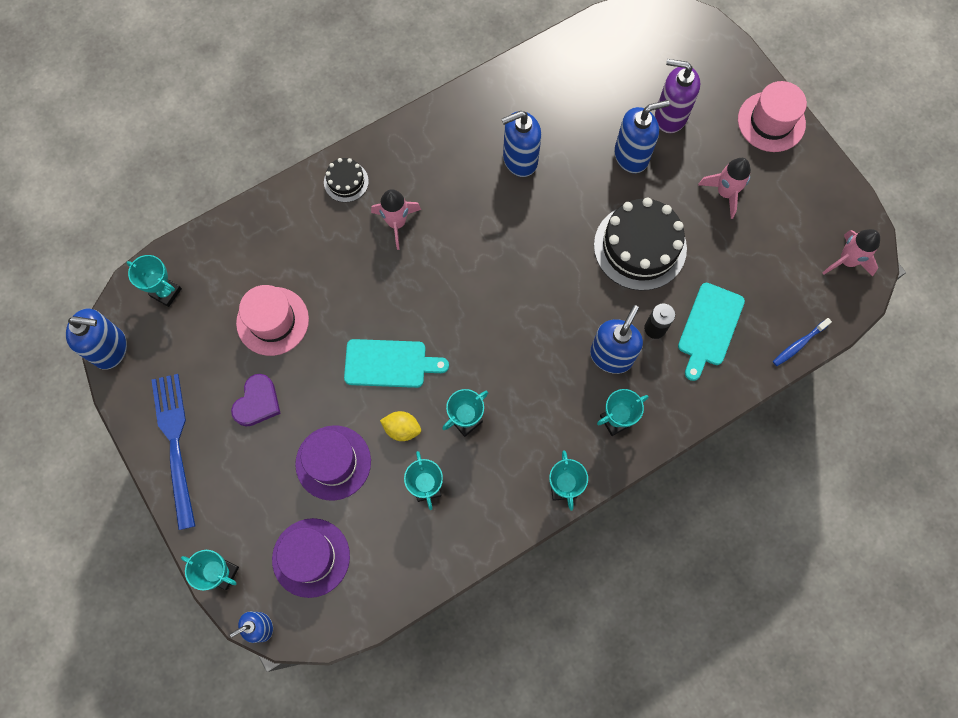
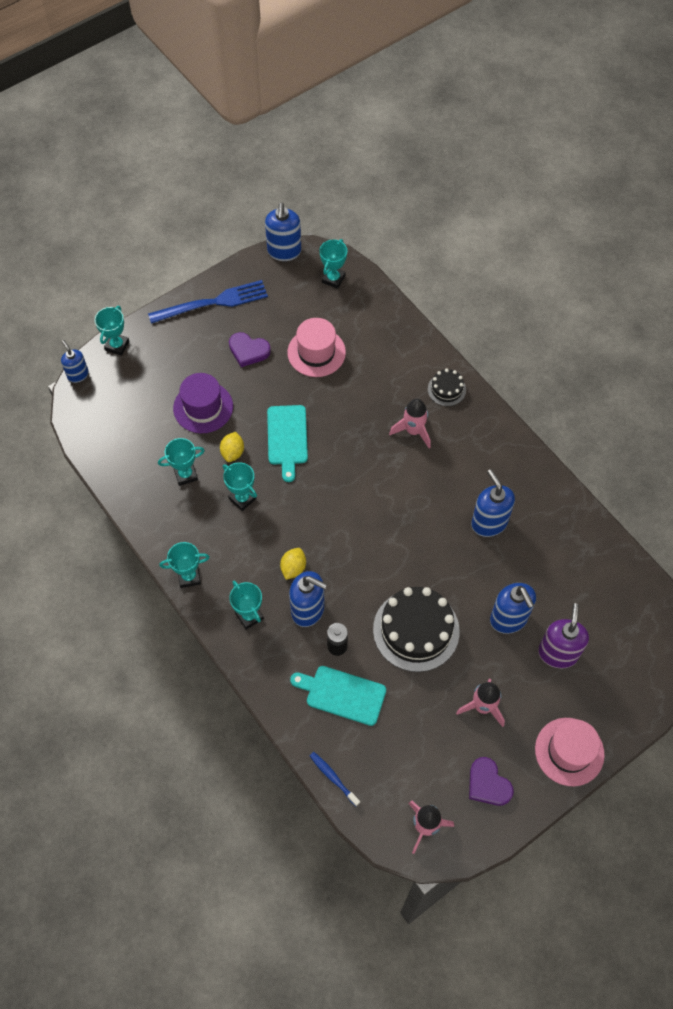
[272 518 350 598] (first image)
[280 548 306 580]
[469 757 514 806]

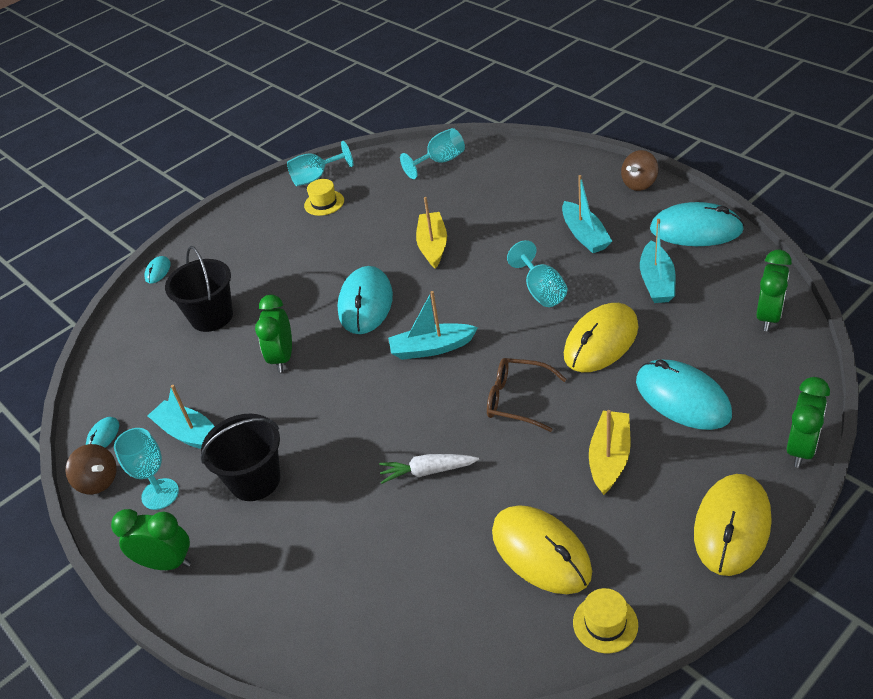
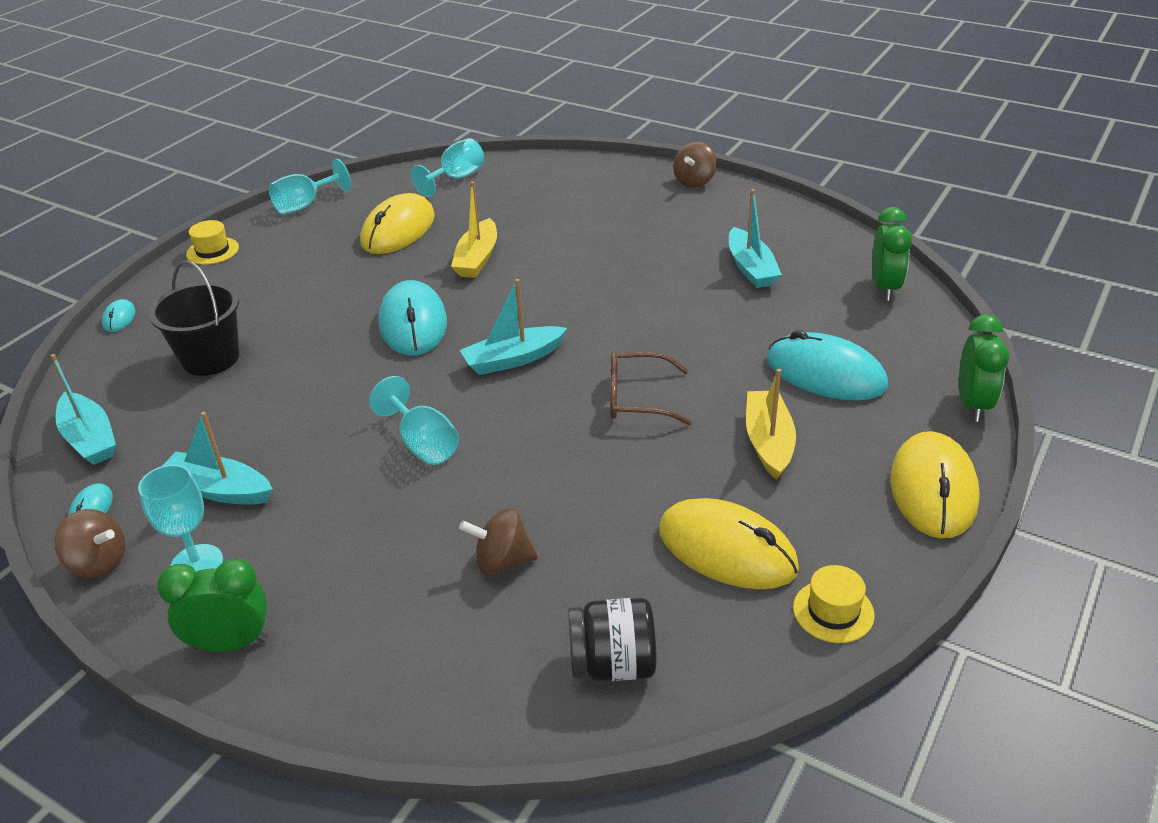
[200 414 280 501] (first image)
[255 295 292 373] (first image)
[186 220 239 265]
[379 454 479 484] (first image)
[451 181 497 278]
[369 376 459 465]
[51 354 116 465]
[360 193 435 254]
[650 202 744 246] (first image)
[459 508 538 575]
[568 598 657 682]

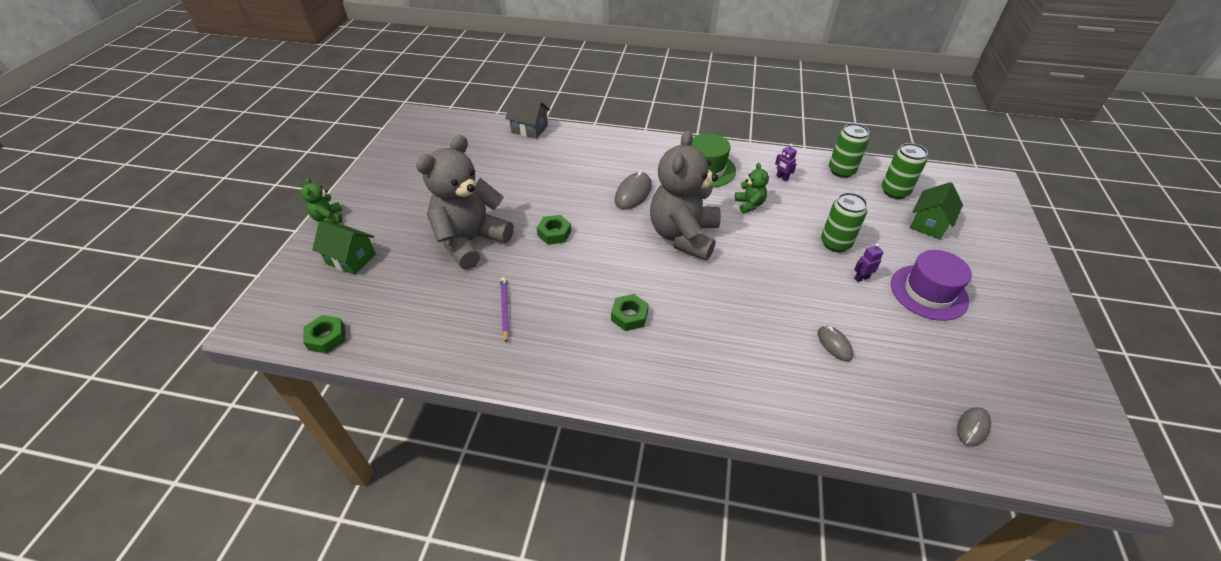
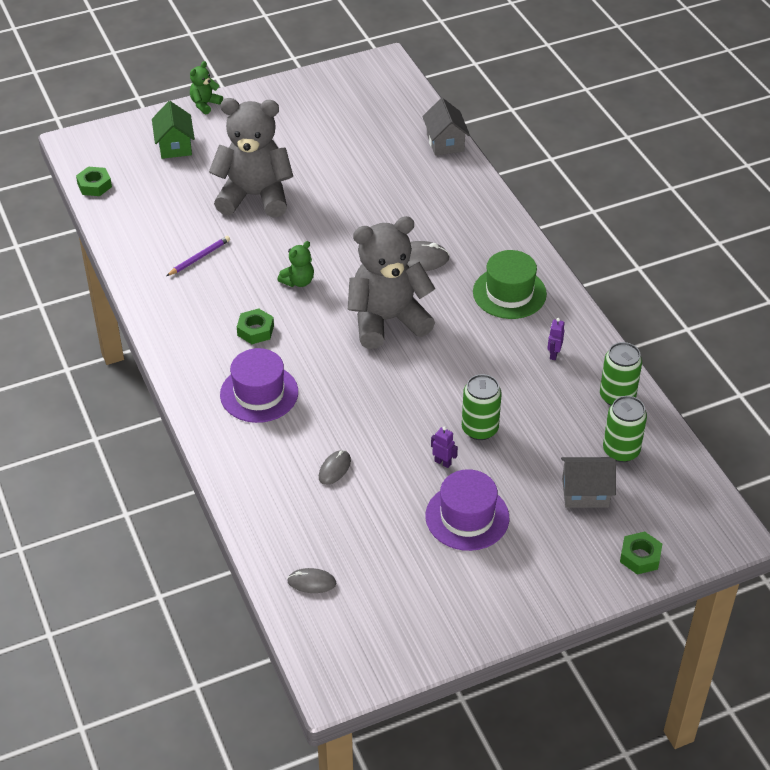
[620 531 662 575]
[278 241 314 287]
[561 457 616 508]
[220 348 298 423]

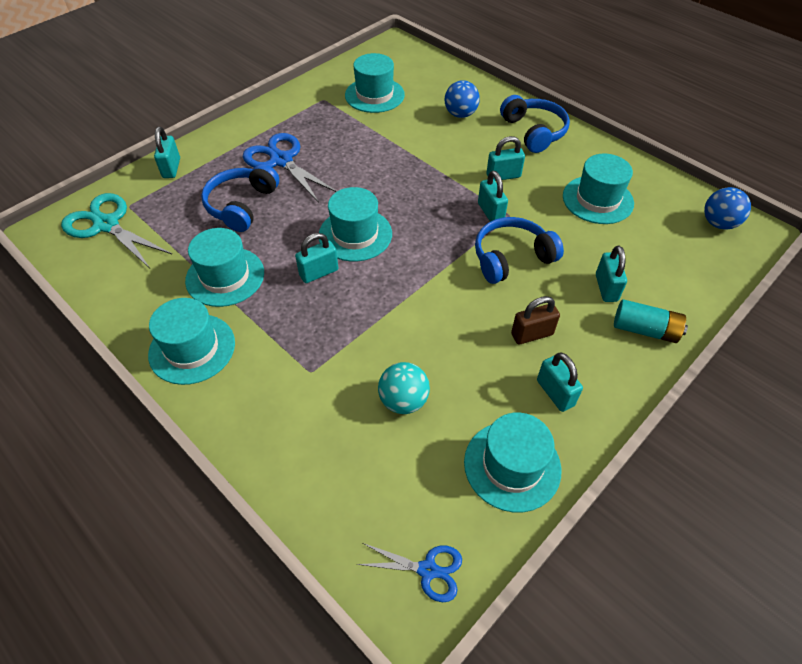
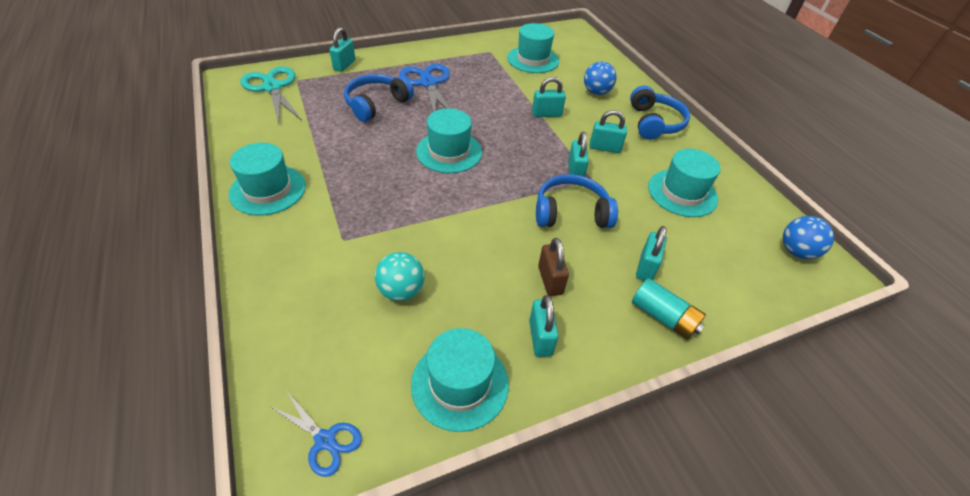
[185 228 264 307] (first image)
[532 77 566 117]
[538 238 569 296]

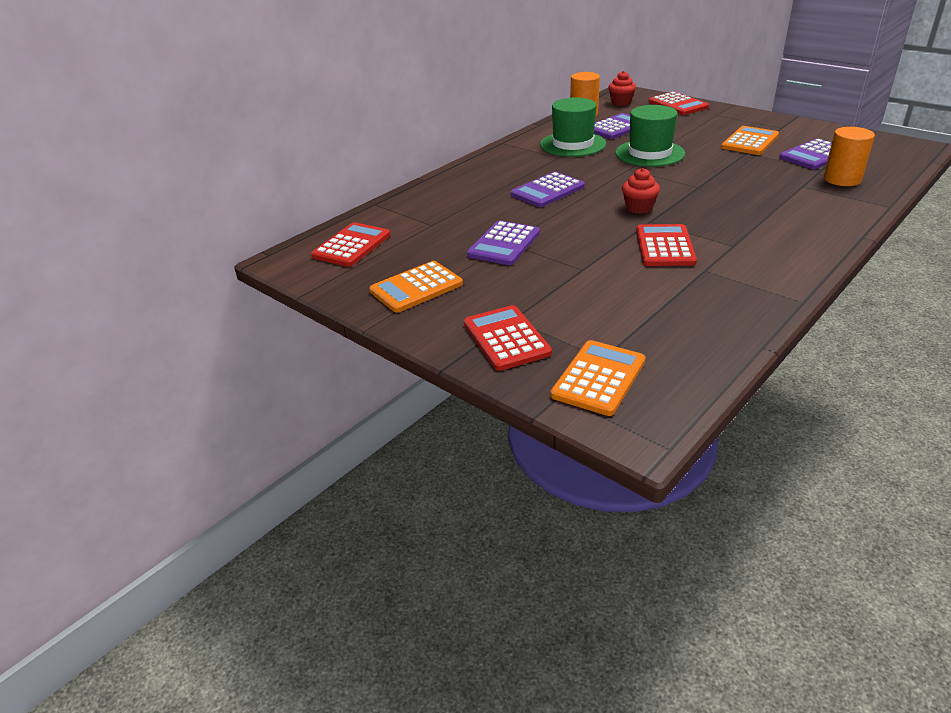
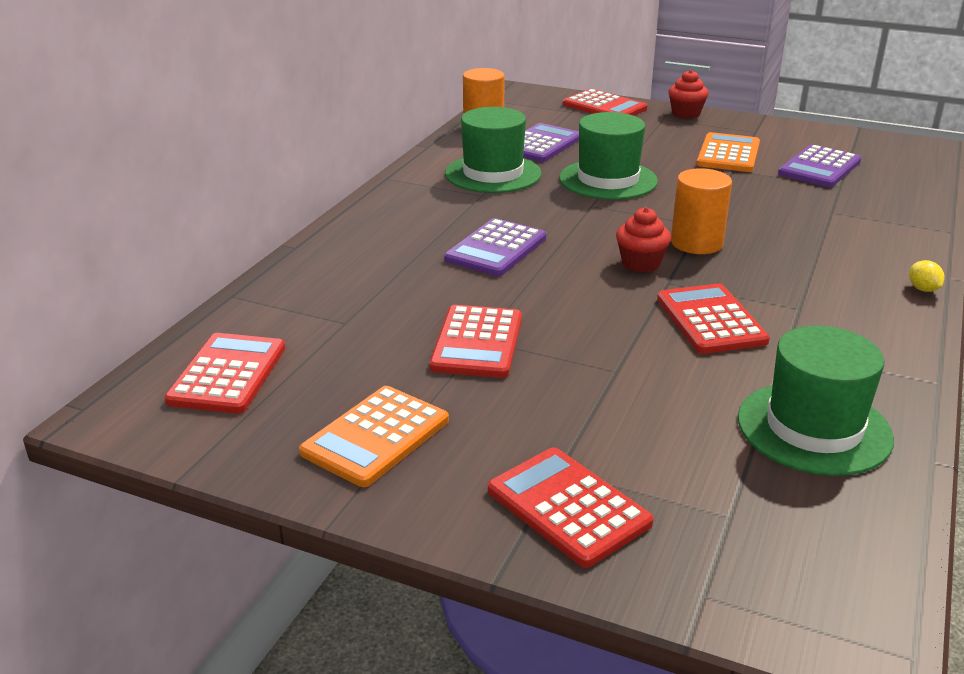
[430 305 522 378]
[551 340 646 416] (first image)
[668 70 709 119]
[671 168 732 254]
[738 326 894 476]
[909 260 945 292]

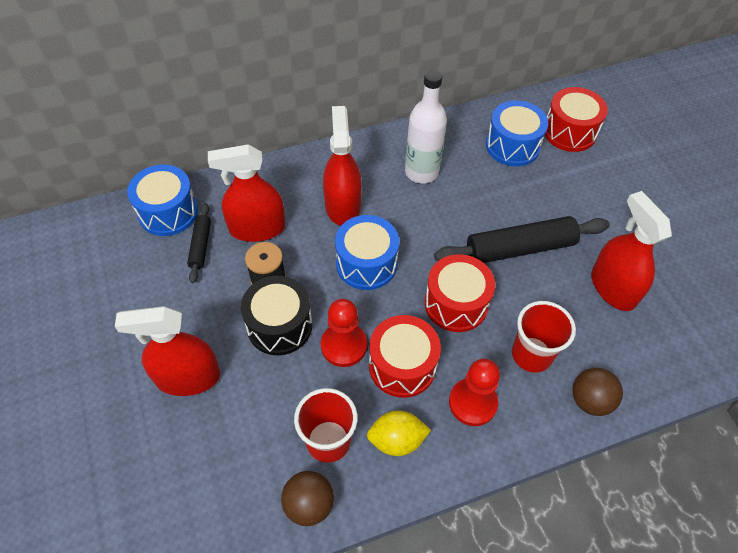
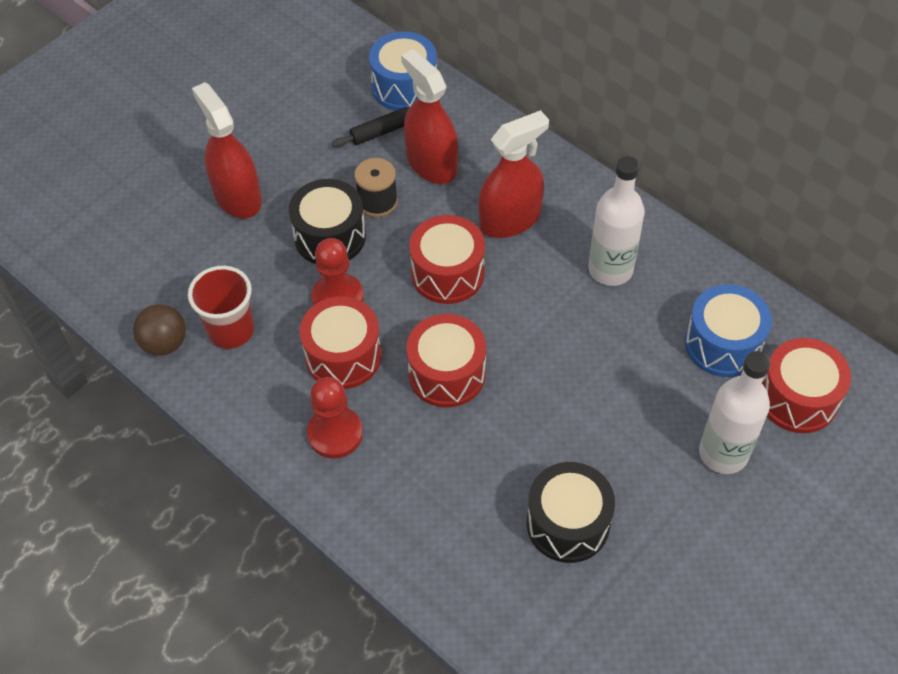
[409 215 485 304]
[367 410 431 456] (first image)
[434 216 610 263] (first image)
[512 301 576 373] (first image)
[572 368 623 416] (first image)
[527 462 615 563]
[699 351 771 474]

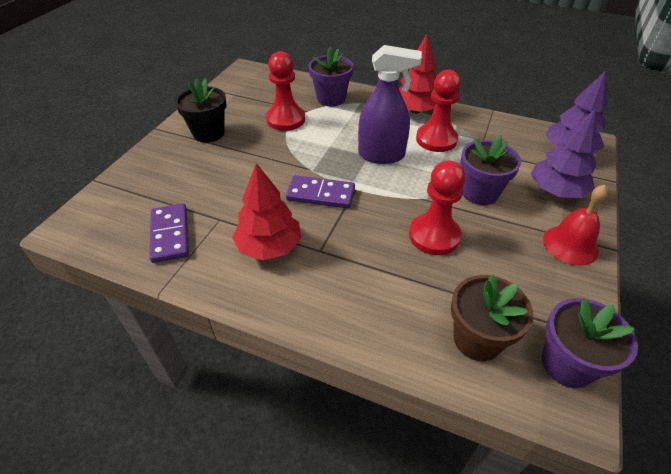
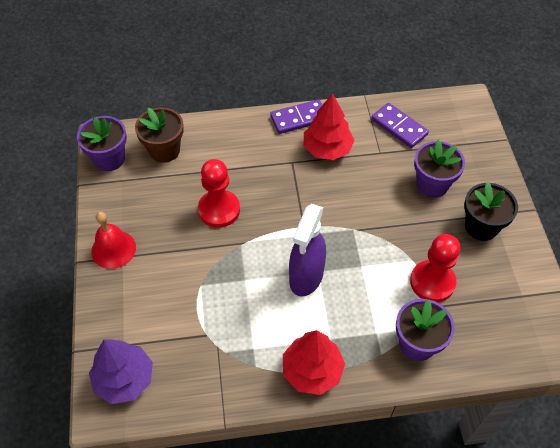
[270 99 322 134]
[289 204 326 297]
[416 70 461 152] (first image)
[414 140 465 198]
[531 108 597 198] (first image)

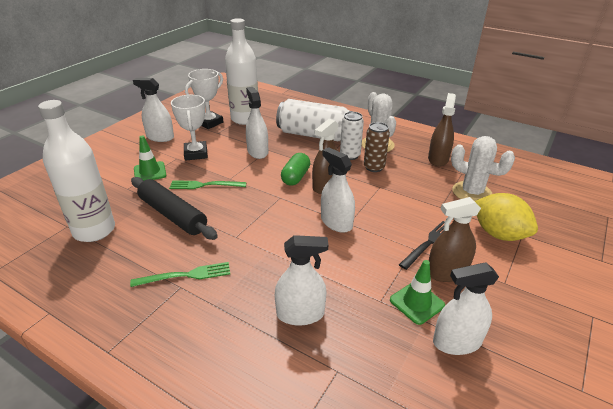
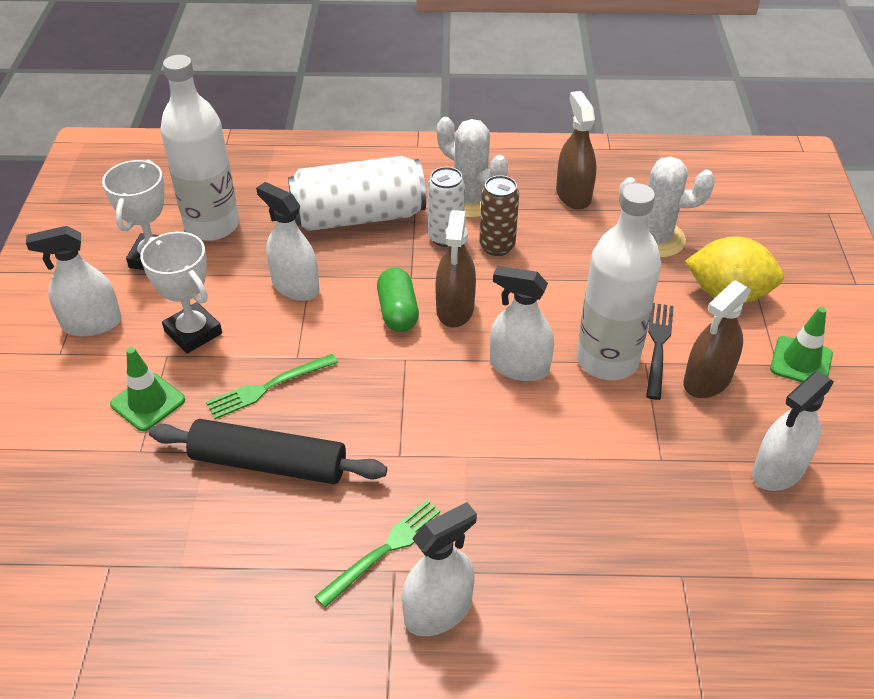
[577 183 661 380]
[402 502 477 636]
[770 307 833 382]

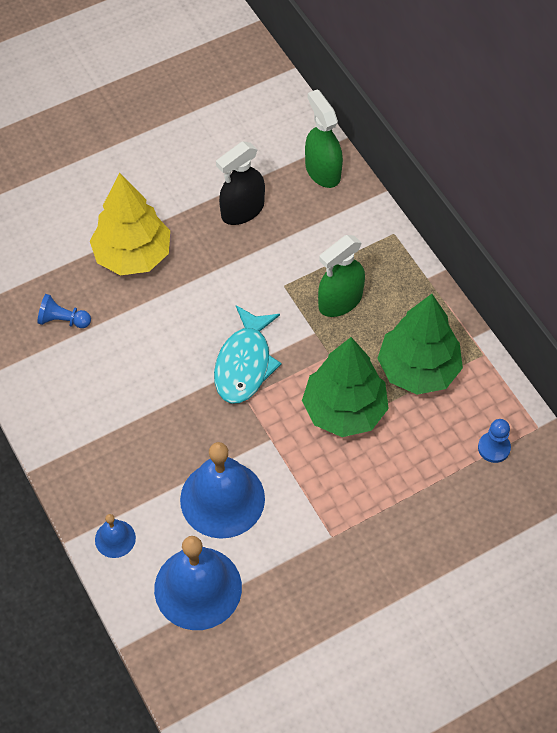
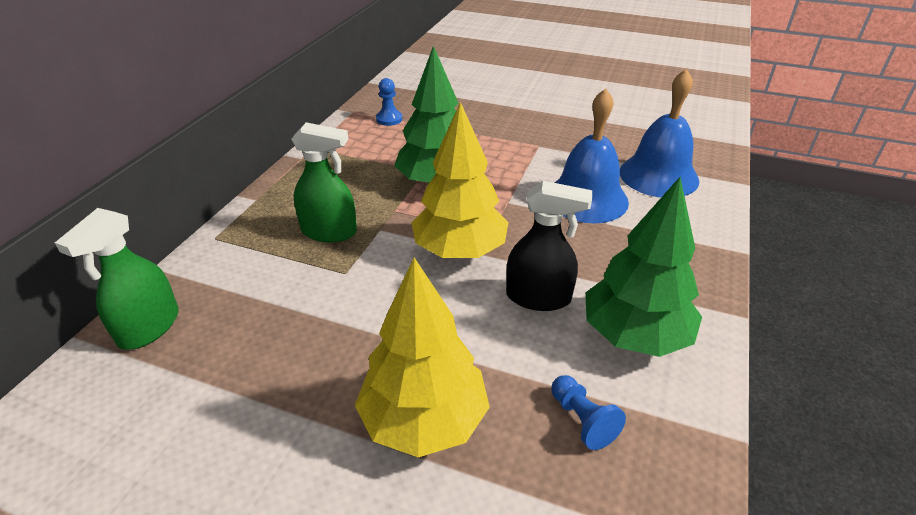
[95 514 136 558] (first image)
[411 102 509 258]
[506 181 592 311]
[585 177 702 357]

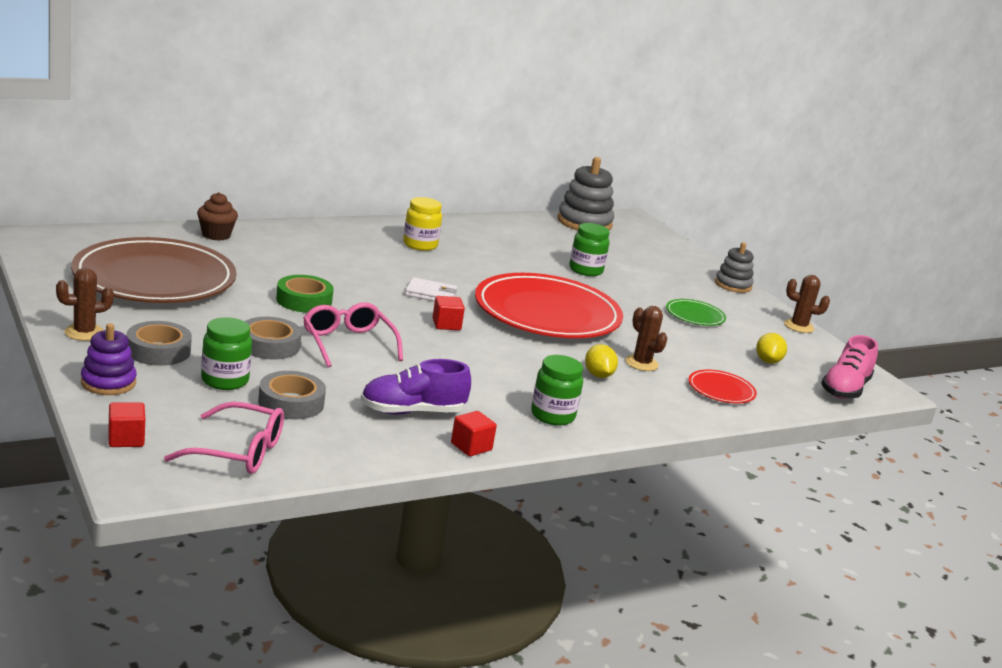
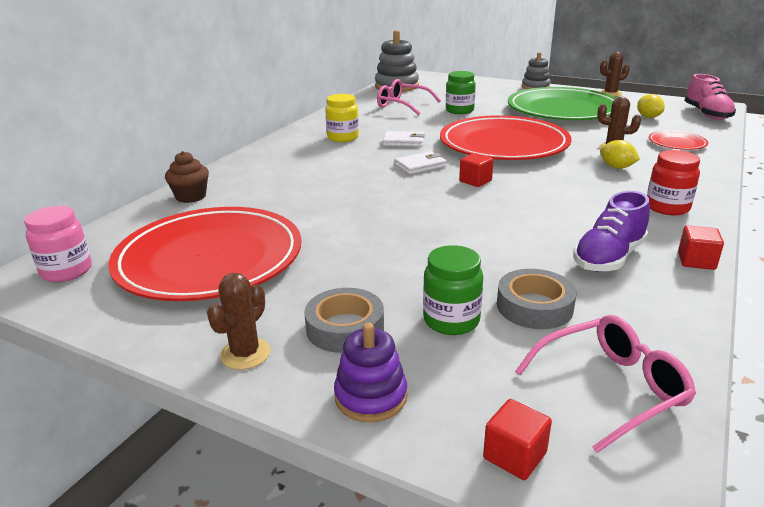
[108 207 302 301]
[245 317 302 360] (first image)
[276 275 334 313] (first image)
[377 79 441 115]
[647 150 700 215]
[508 87 616 120]
[24 206 92 282]
[383 131 425 147]

